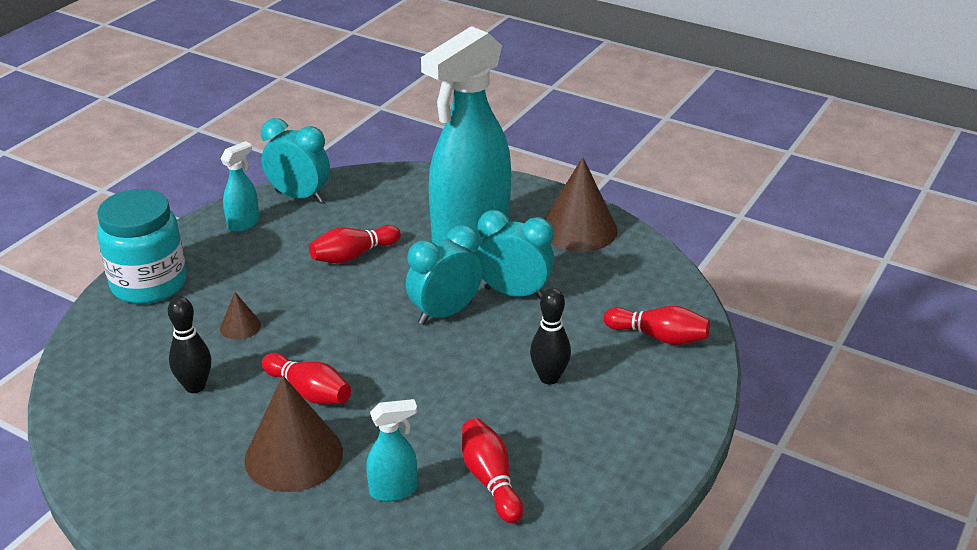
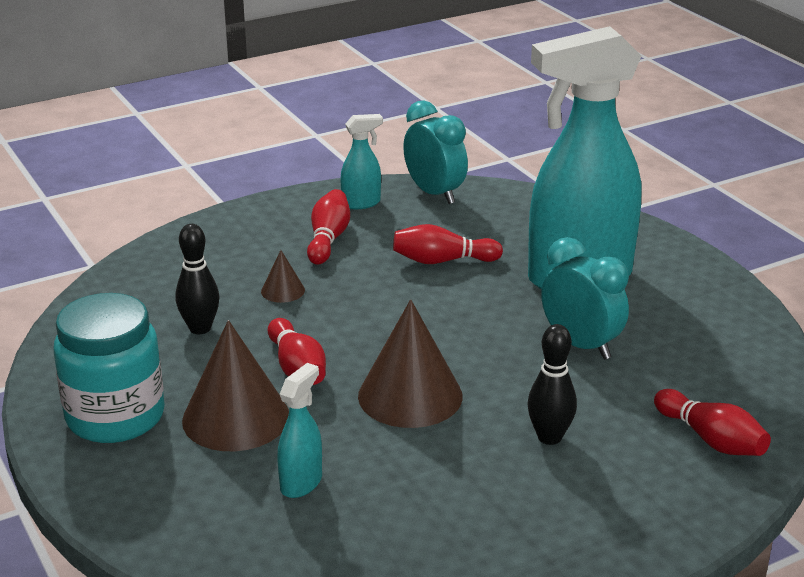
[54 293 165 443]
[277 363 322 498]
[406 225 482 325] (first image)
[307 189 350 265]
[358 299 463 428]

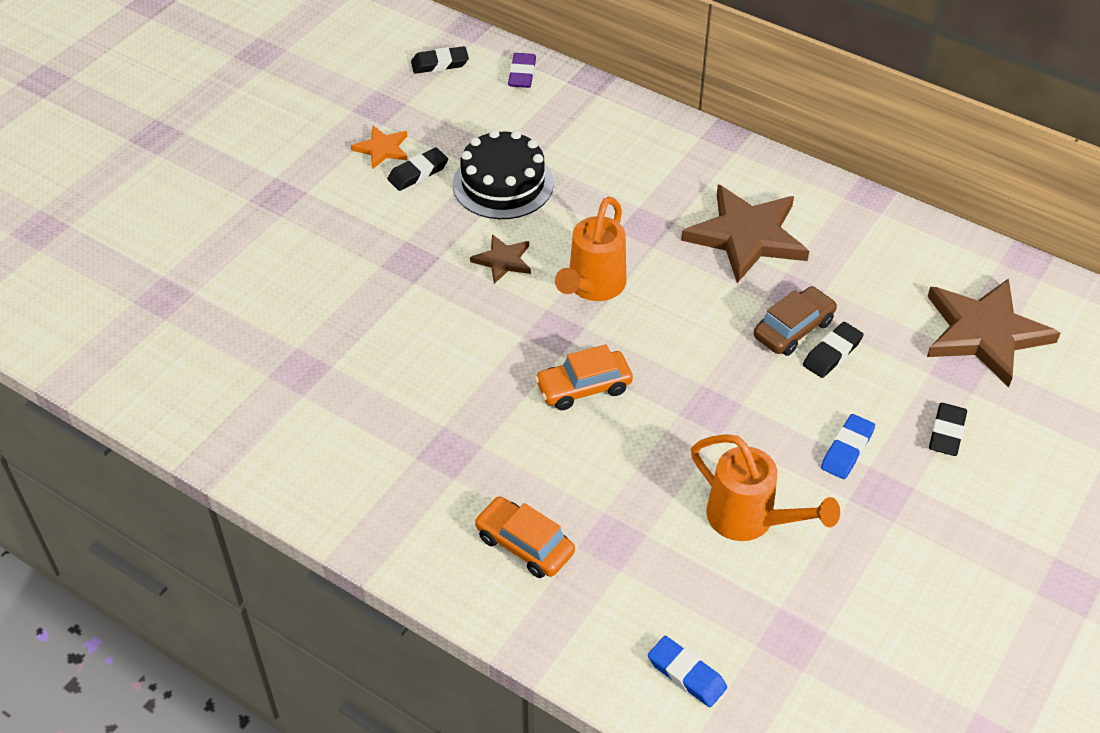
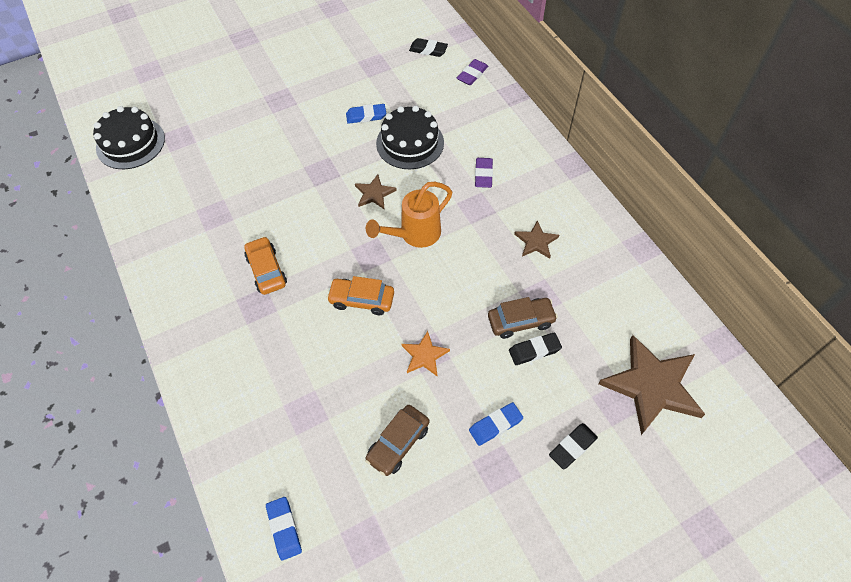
[402 331 450 376]
[346 104 386 124]
[244 236 287 295]
[514 220 559 259]
[365 405 429 476]
[93 106 165 169]
[475 158 493 188]

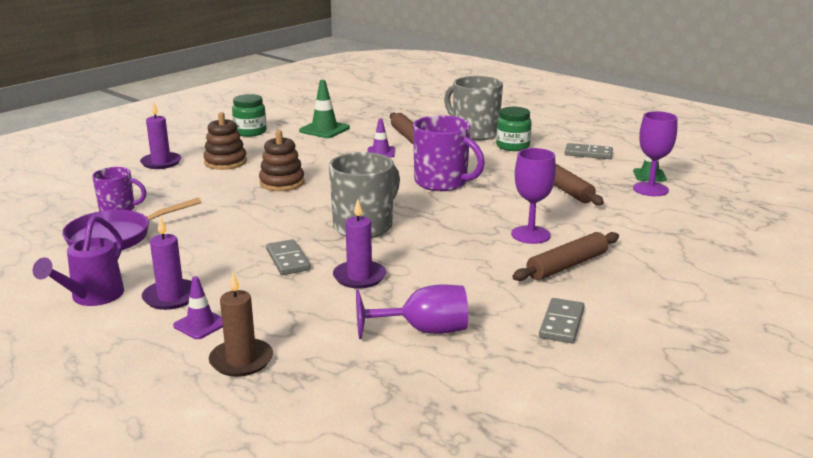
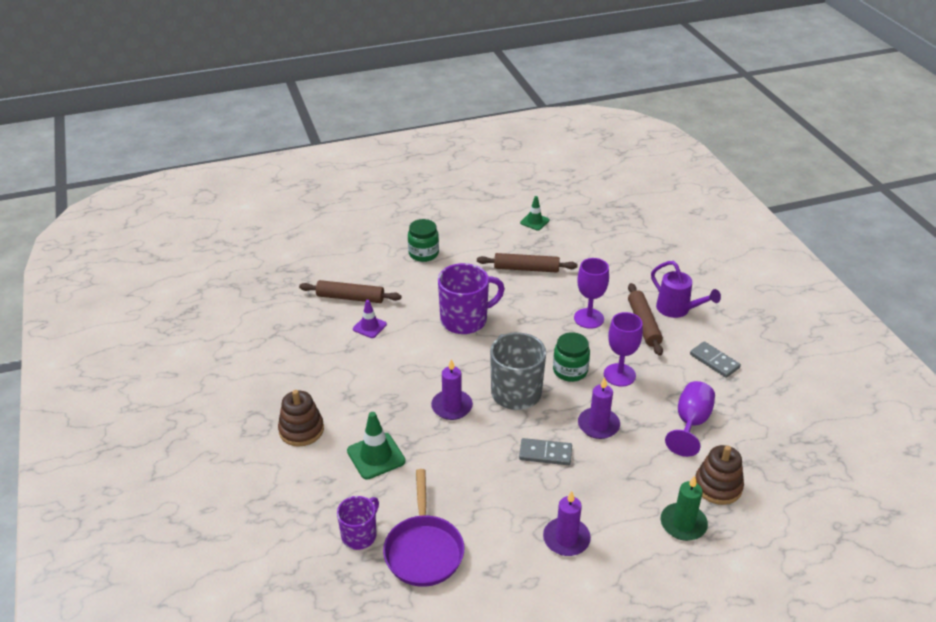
[651 261 721 318]
[431 359 473 420]
[173 276 223 339] (first image)
[661 476 708 541]
[553 332 590 382]
[695 445 744 505]
[347 412 406 479]
[444 76 503 141] (first image)
[565 143 613 159] (first image)
[604 312 643 387]

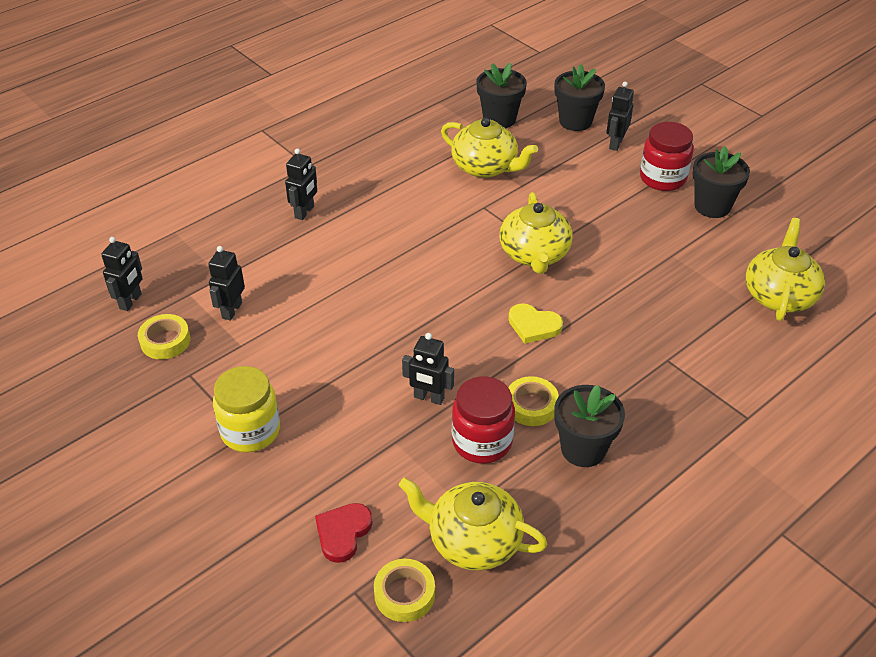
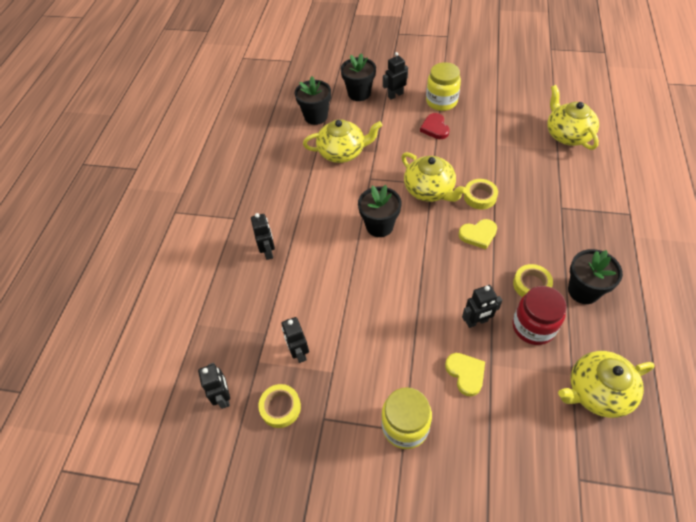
[420 113 450 139]
[464 179 498 210]
[383 52 408 99]
[426 62 461 111]
[358 185 401 237]
[445 353 485 396]

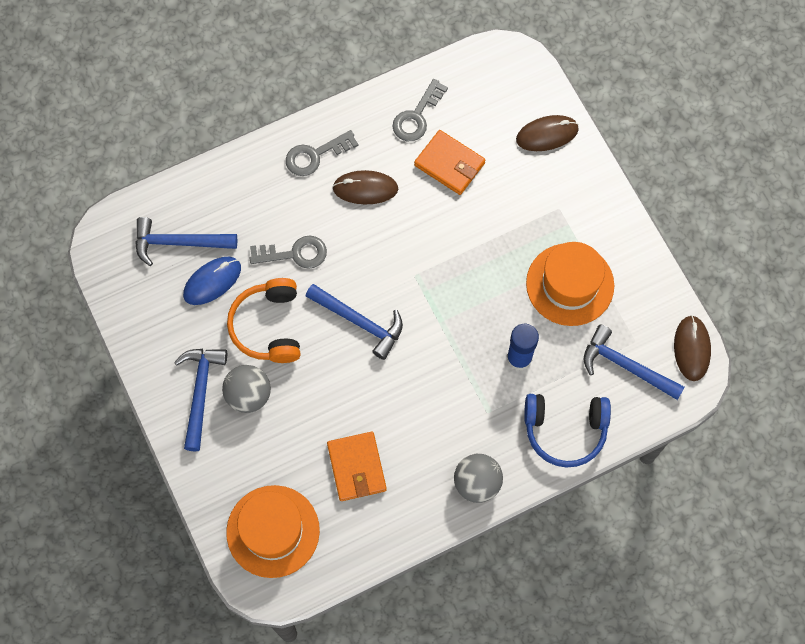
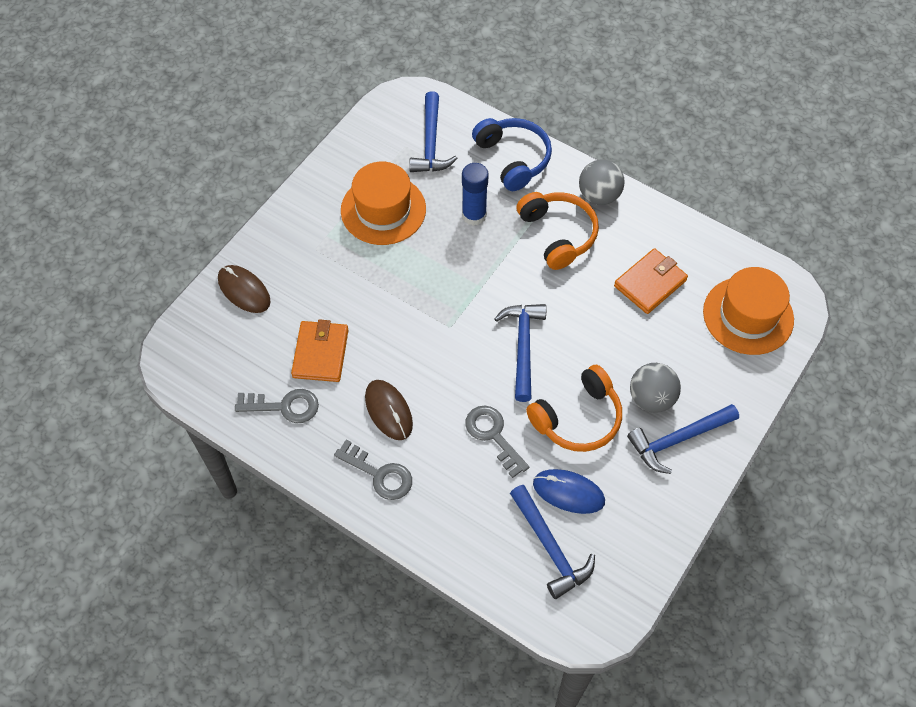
[674 315 711 381] (first image)
[516 192 599 270]

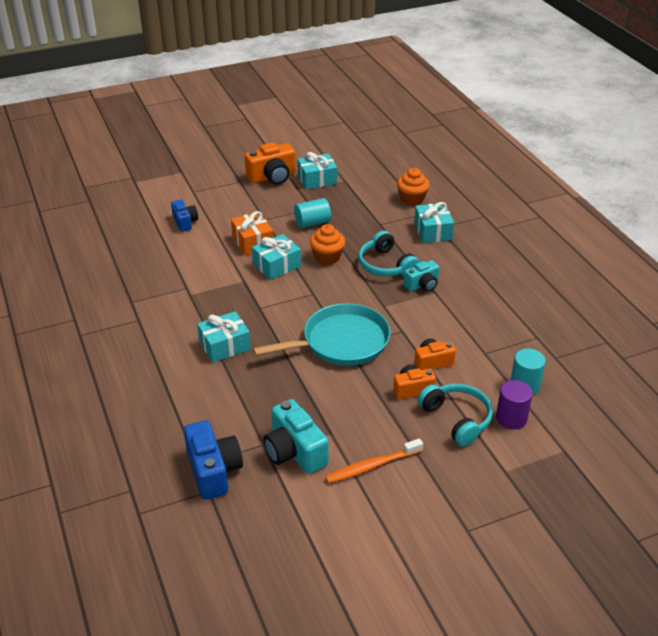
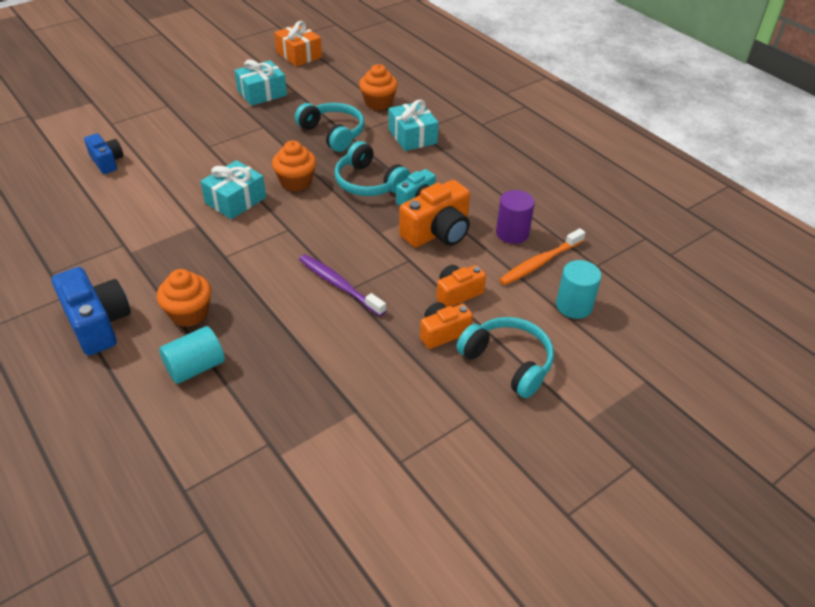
[52 267 131 356]
[157 269 211 327]
[274 21 322 67]
[399 180 470 247]
[299 254 386 316]
[263 399 329 474] (first image)
[159 326 225 384]
[499 228 586 285]
[496 190 535 244]
[295 103 364 152]

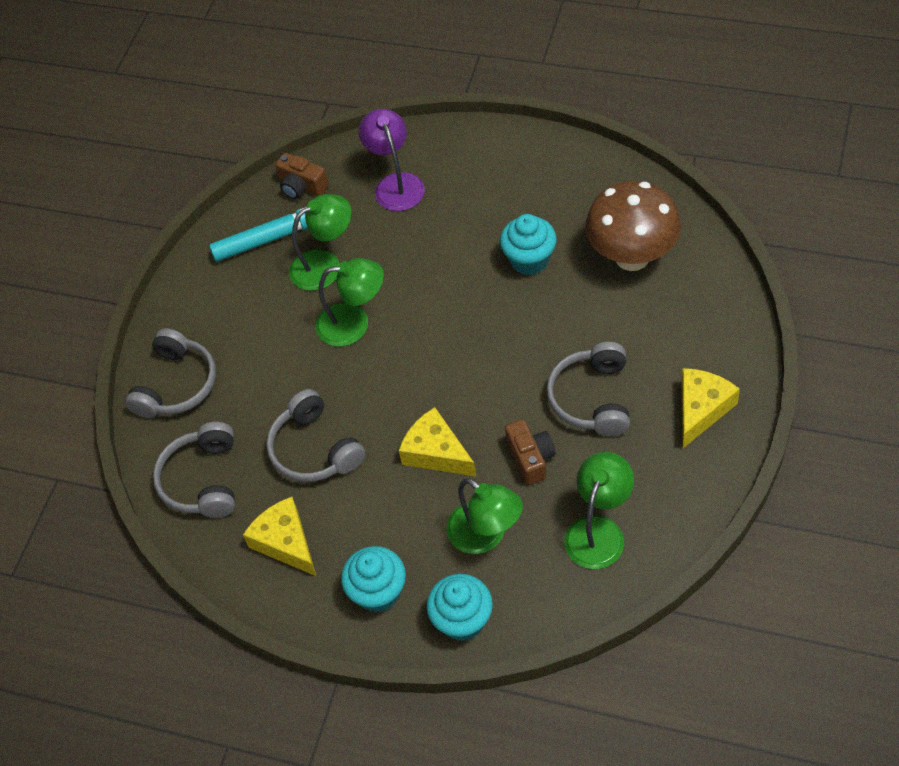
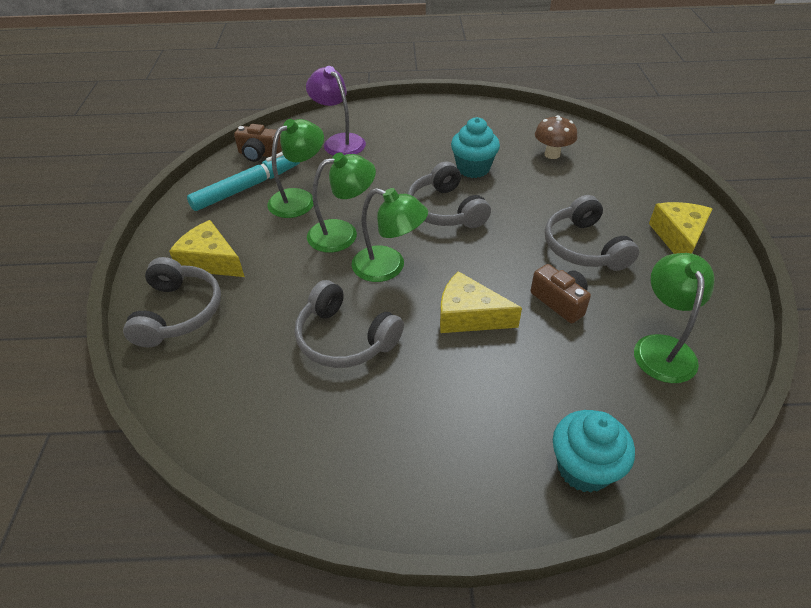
[407 161 491 228]
[169 220 245 277]
[341 546 406 613] (first image)
[351 188 428 282]
[535 115 577 159]

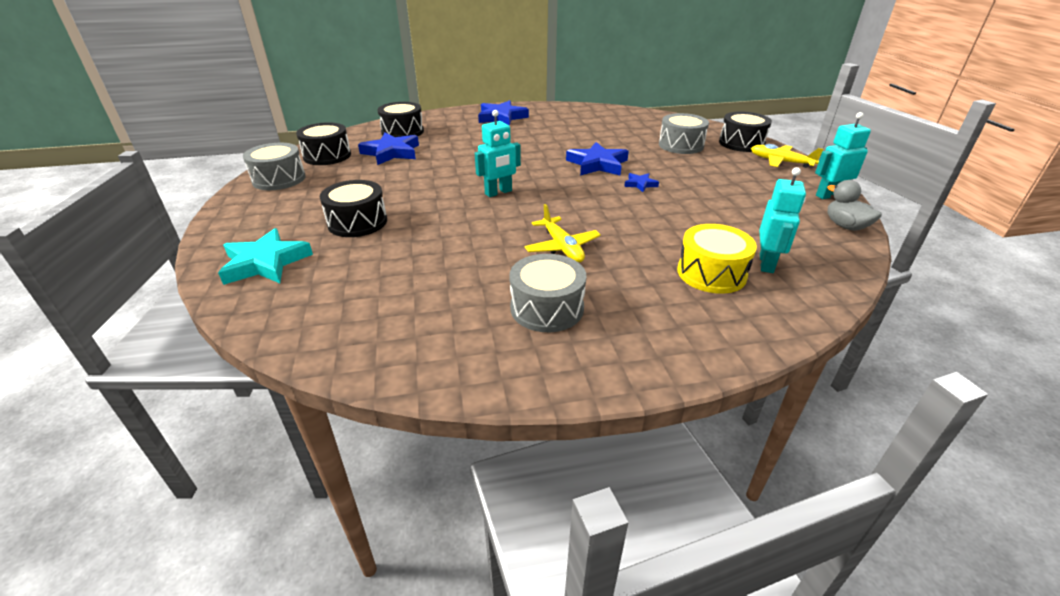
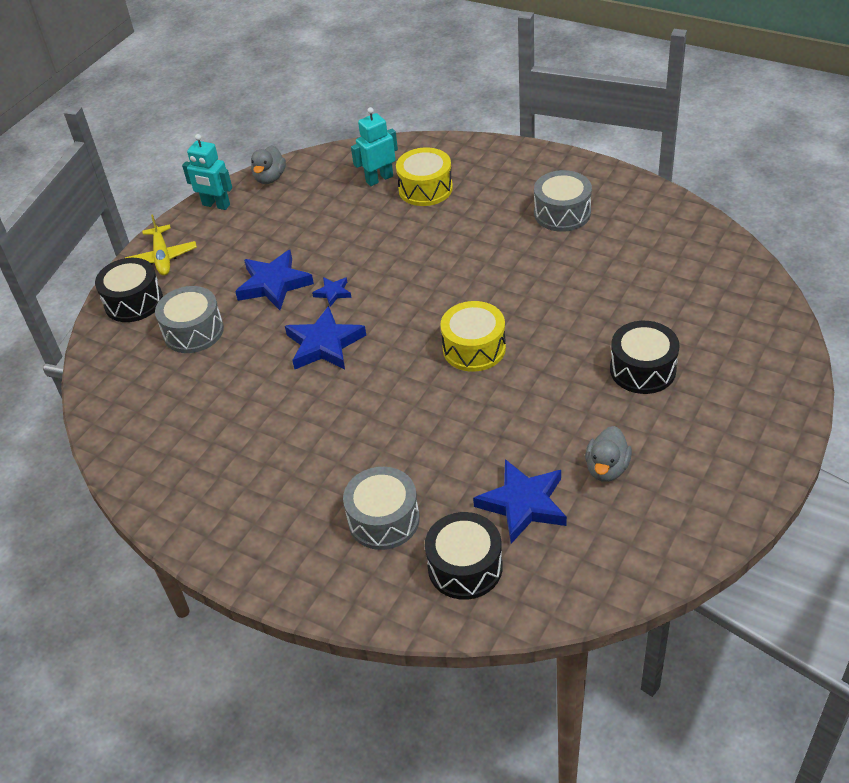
[218 228 313 285] (first image)
[343 467 420 550]
[296 122 351 165] (first image)
[440 301 506 372]
[235 250 314 310]
[525 204 601 262] (first image)
[585 426 632 482]

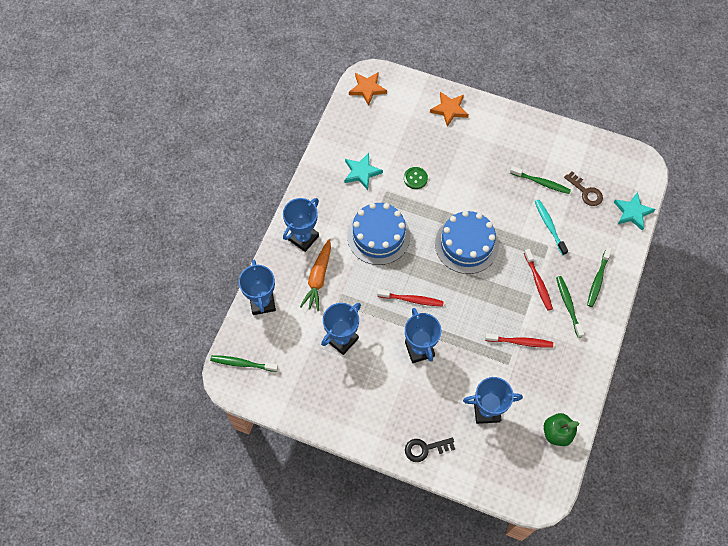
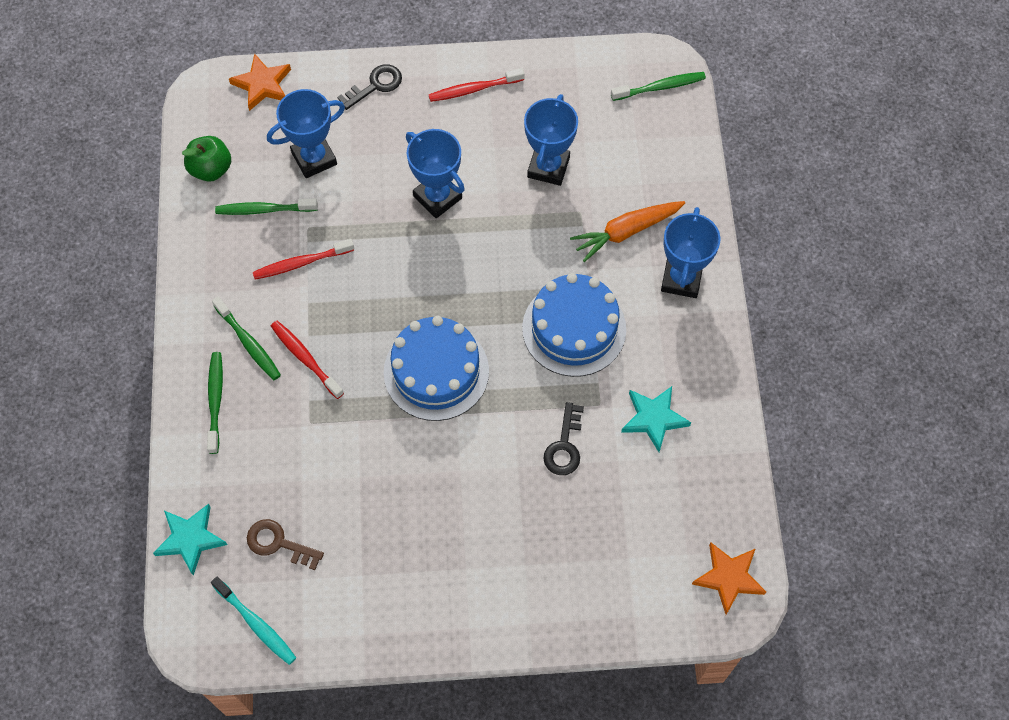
[239 260 276 315] (first image)
[570 201 685 262]
[429 68 525 102]
[543 402 584 475]
[229 54 291 111]
[215 198 318 215]
[211 577 296 665]

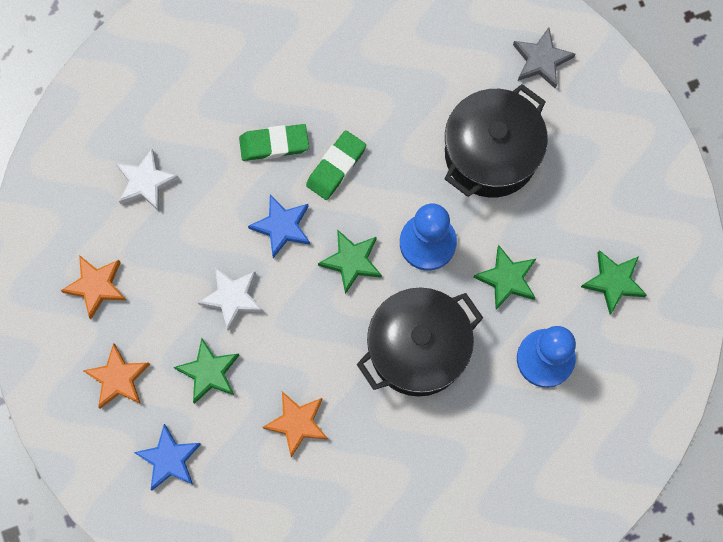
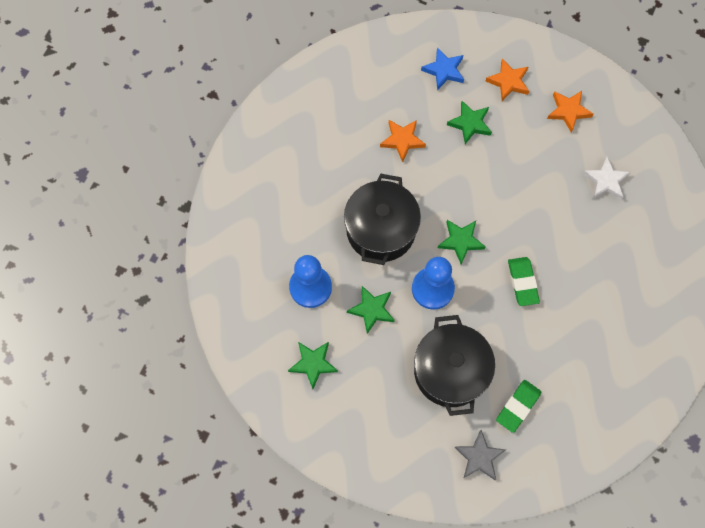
[198 267 263 331] (first image)
[496 380 541 433]
[248 194 310 258] (first image)

